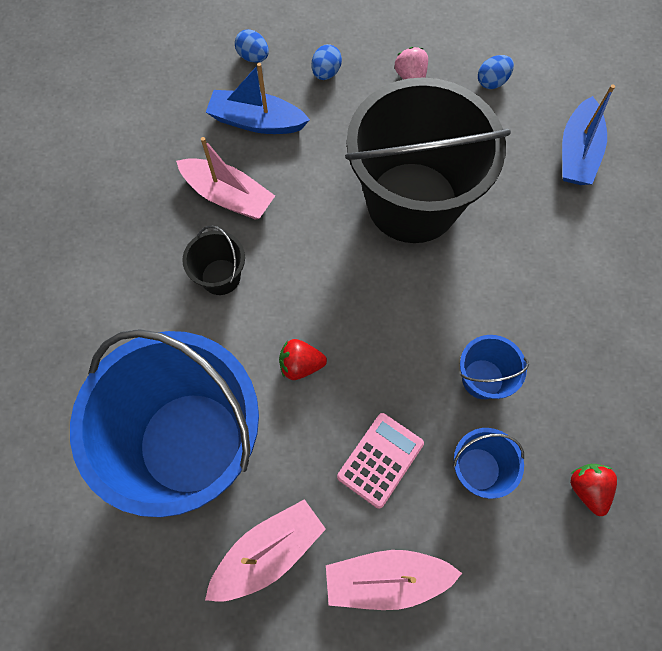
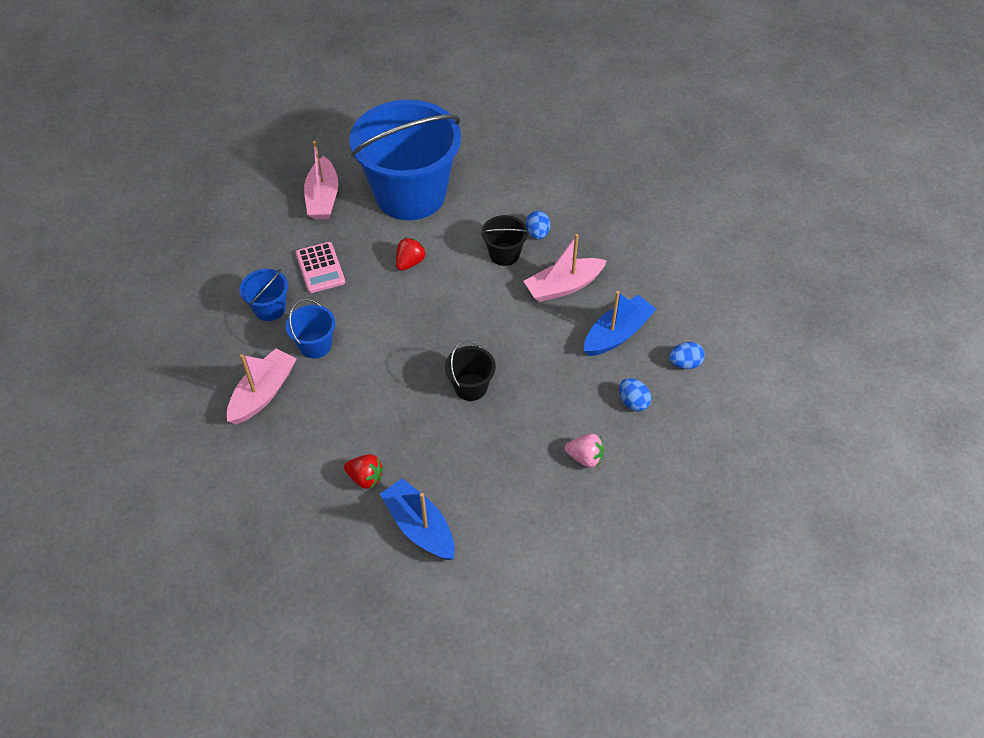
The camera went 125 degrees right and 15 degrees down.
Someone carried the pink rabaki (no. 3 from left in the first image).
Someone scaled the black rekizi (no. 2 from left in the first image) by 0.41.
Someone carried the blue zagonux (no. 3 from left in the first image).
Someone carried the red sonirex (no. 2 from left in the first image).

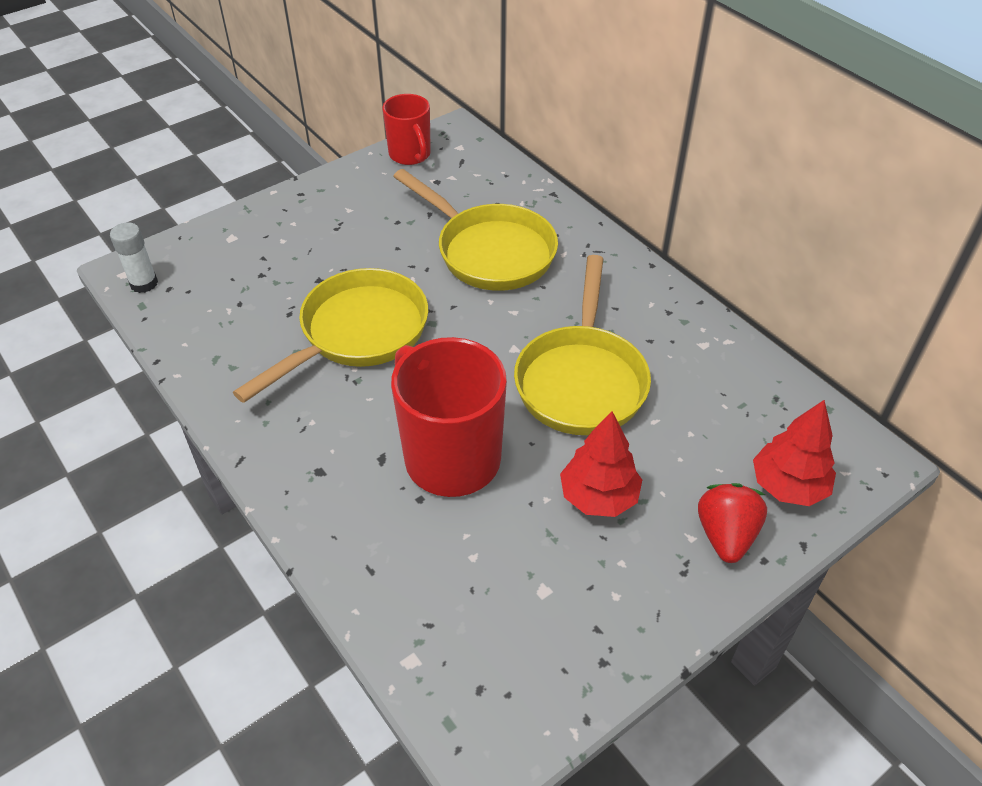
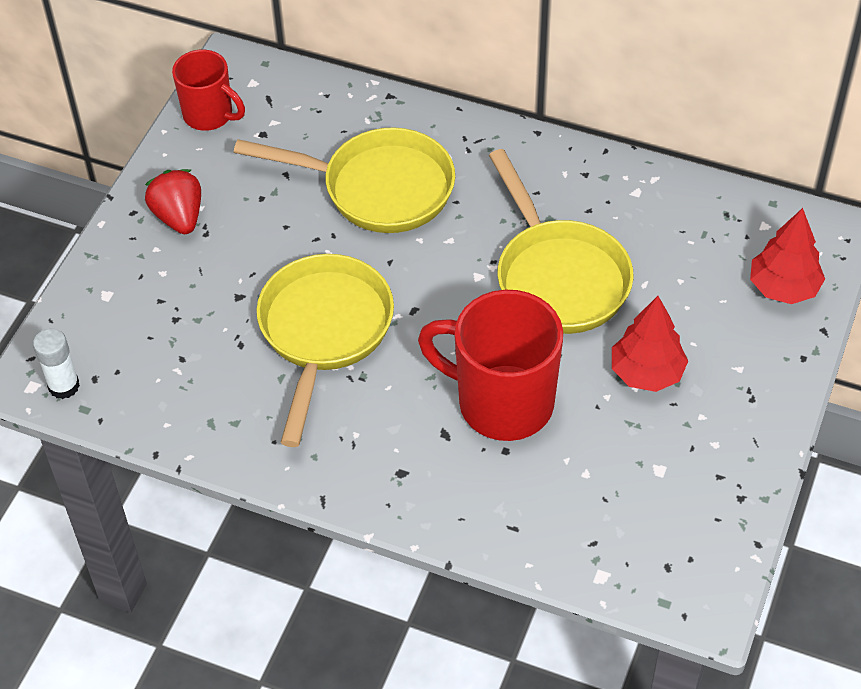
The camera went 30 degrees left and 5 degrees up.
Someone carried the red sonirex.

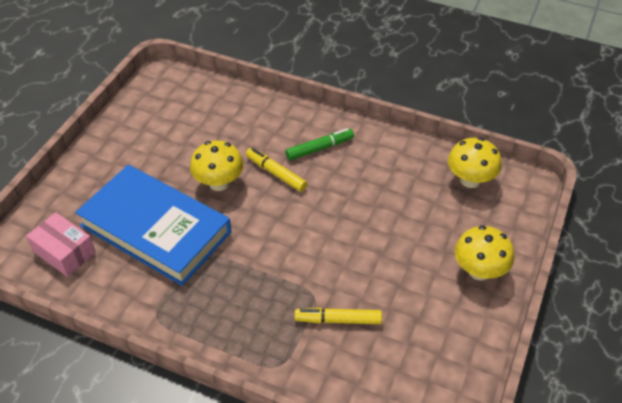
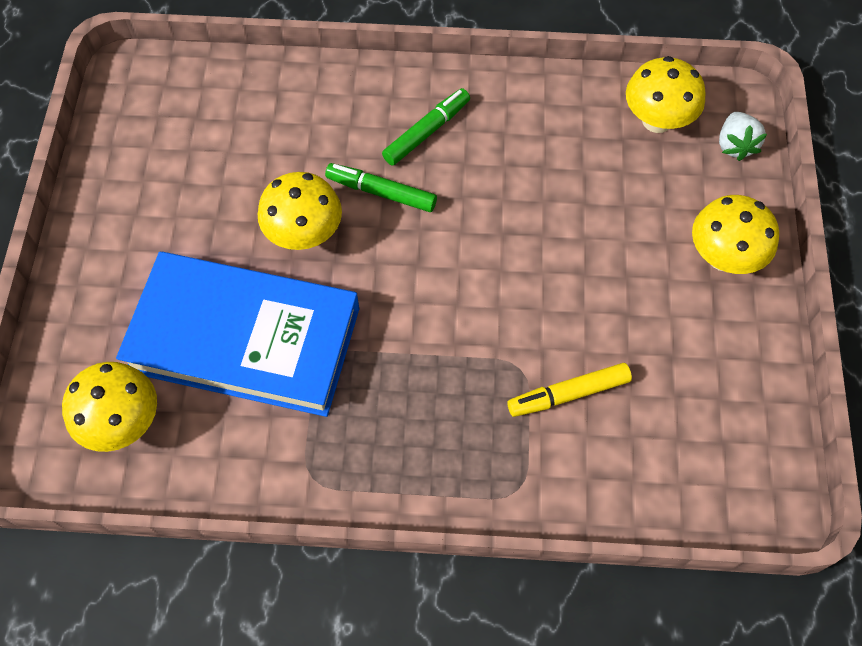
The camera went 20 degrees left and 15 degrees up.
Someone swapped the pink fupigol for the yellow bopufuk (no. 1 from left).
Someone repainted the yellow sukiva (no. 1 from left), which became the green sukiva (no. 1 from left).
Someone put down the white sonirex.

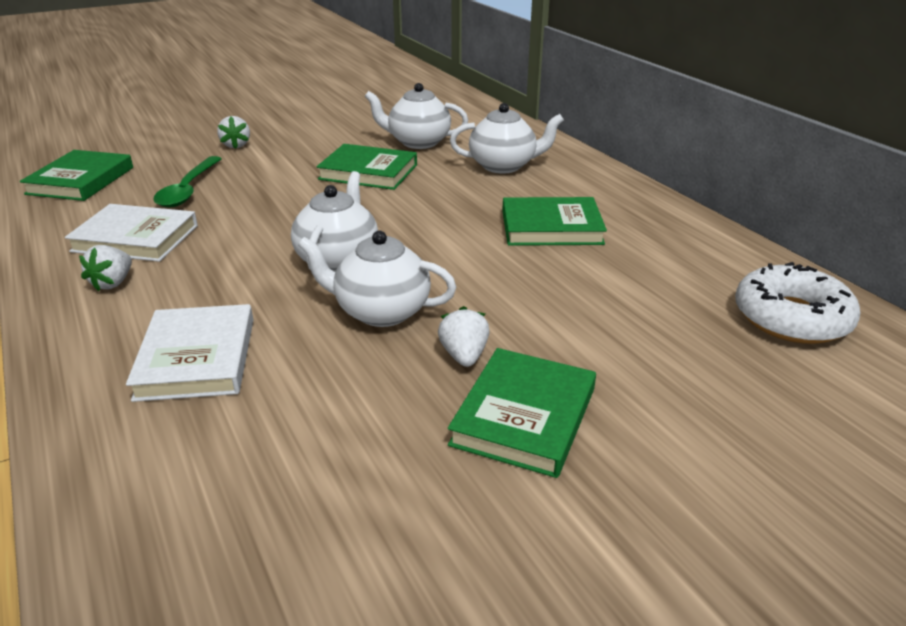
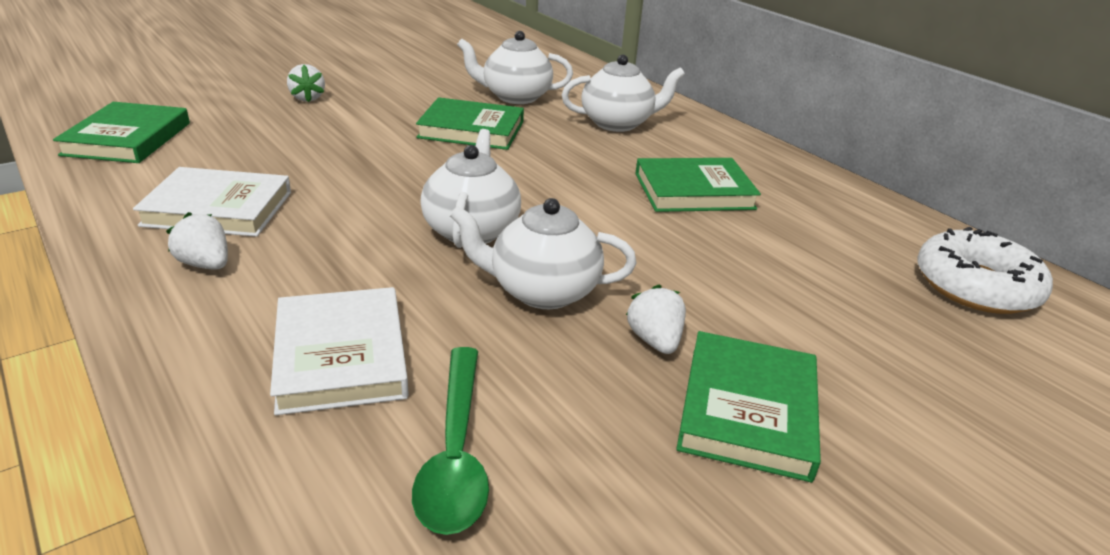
The camera went 10 degrees left and 0 degrees up.
Someone rotated the white sonirex (no. 1 from left) by 120 degrees clockwise.
Someone carried the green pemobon.

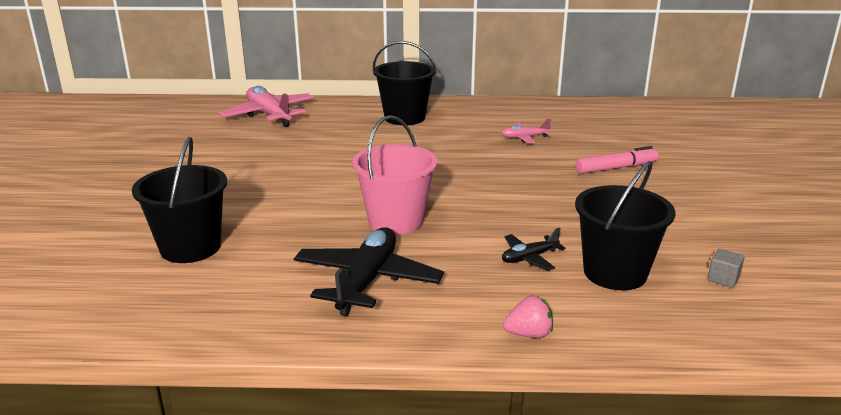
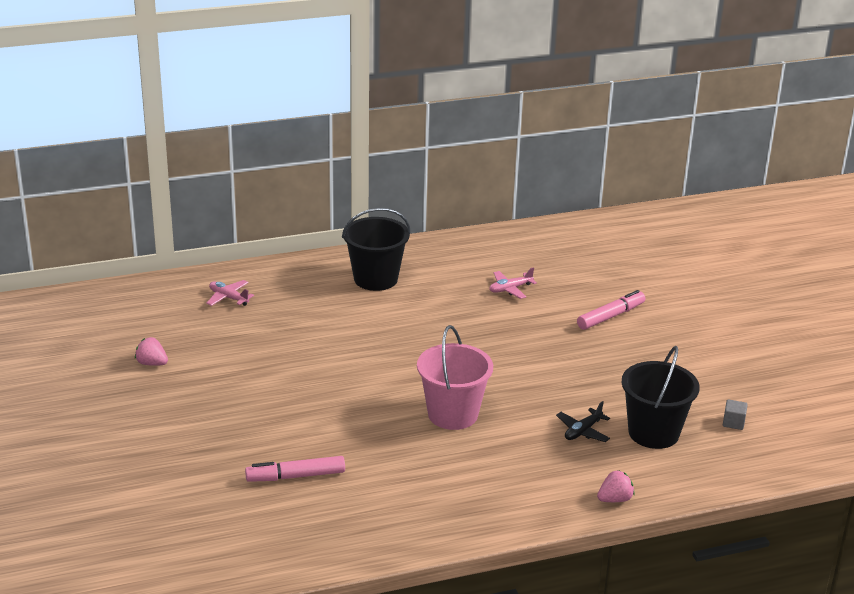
The camera went 20 degrees left and 5 degrees up.
Someone swapped the black rekizi (no. 1 from left) for the pink sukiva (no. 1 from left).
Someone scaled the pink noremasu (no. 1 from left) by 0.51.
Someone took away the black noremasu (no. 1 from left).
Someone put down the pink sonirex (no. 1 from left).

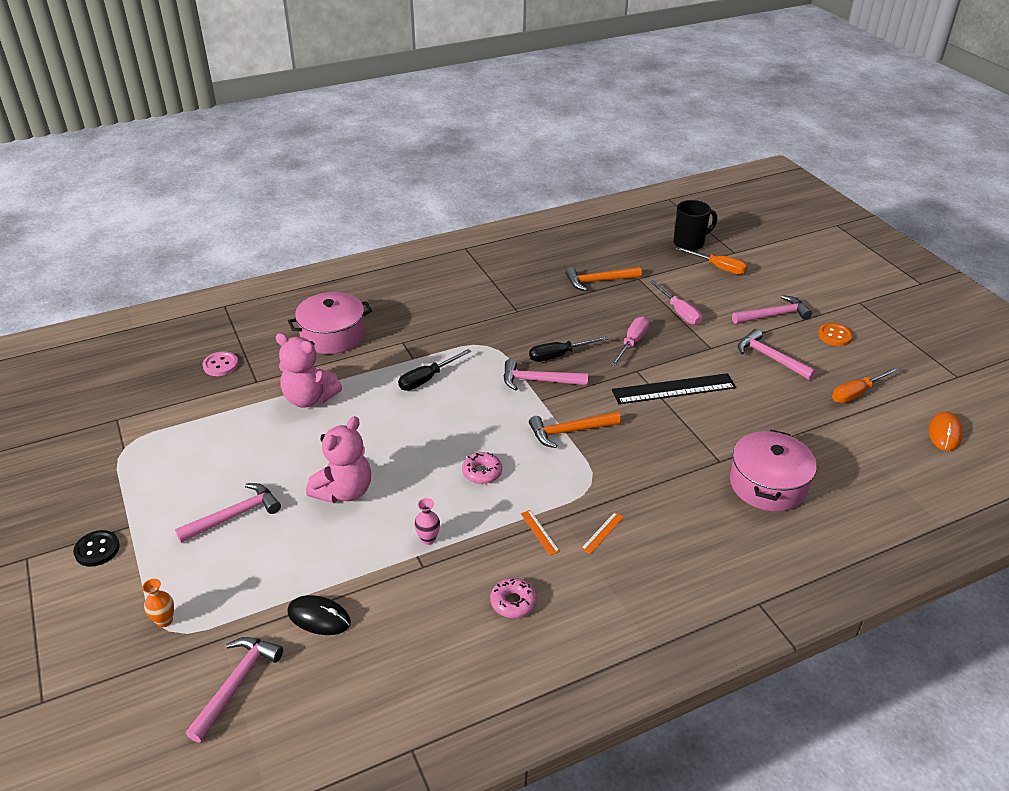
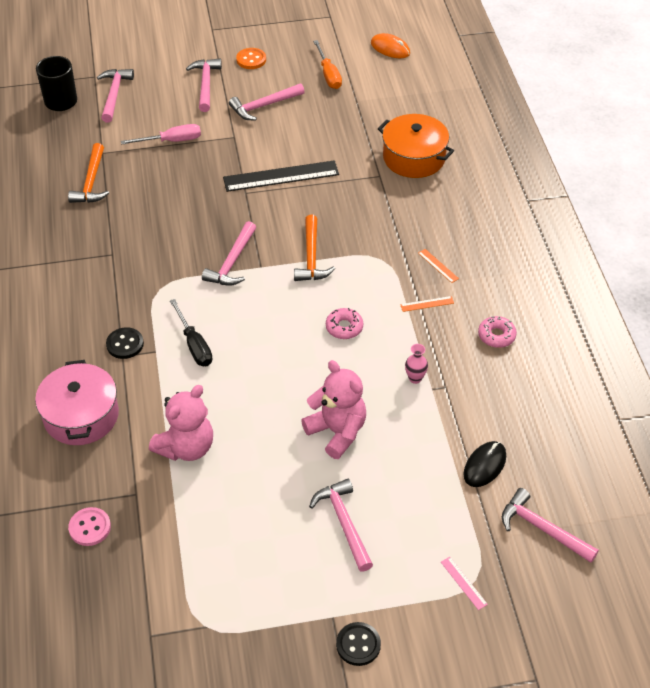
The camera went 75 degrees left and 10 degrees up.
Someone swapped the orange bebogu for the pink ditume.
Someone took away the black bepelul (no. 2 from left).
Someone took away the pink bepelul (no. 1 from left).
Someone rotated the black ditume by 75 degrees clockwise.
Someone swapped the orange bepelul (no. 1 from left) for the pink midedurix (no. 1 from left).
Someone repainted the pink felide (no. 2 from left), which became the orange felide.
Someone put down the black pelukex (no. 1 from left).

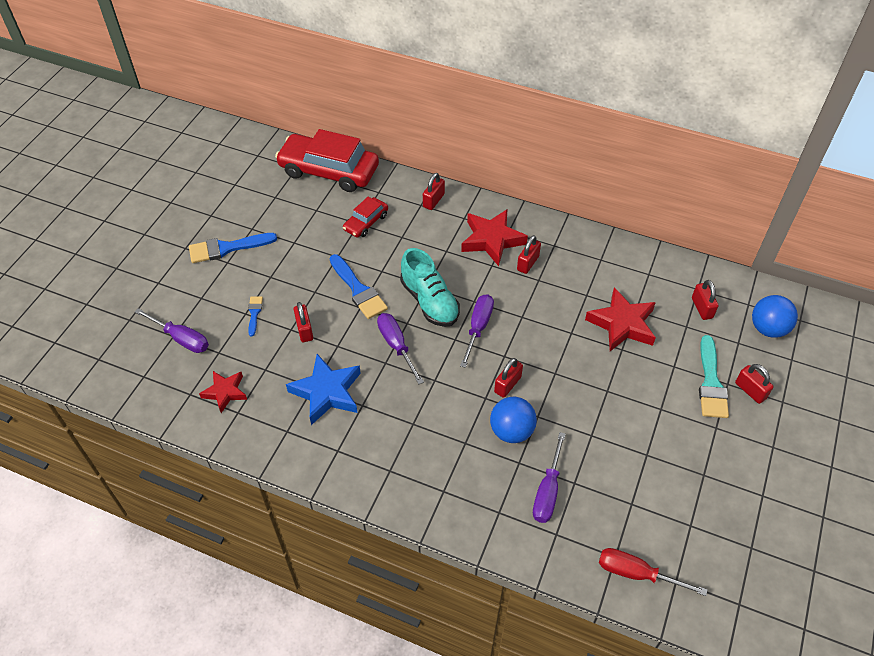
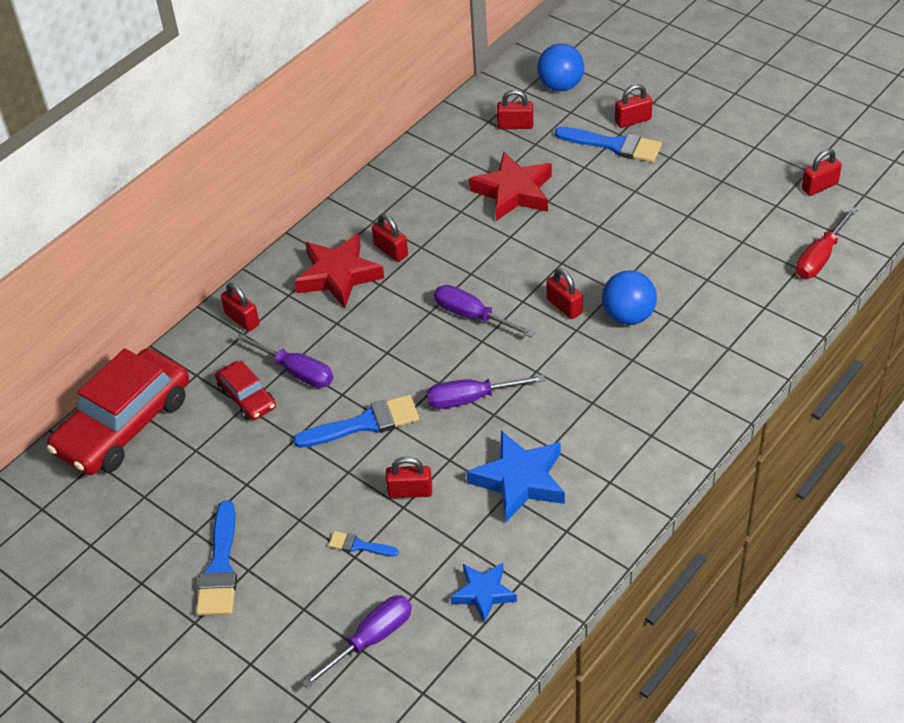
The camera went 70 degrees left and 5 degrees down.
Someone repainted the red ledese (no. 1 from left), which became the blue ledese (no. 1 from left).
Someone took away the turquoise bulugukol.
Someone carried the purple bepelul (no. 4 from left in the first image).
Someone repainted the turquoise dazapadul, which became the blue dazapadul (no. 4 from left).
Someone put down the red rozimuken (no. 7 from left).

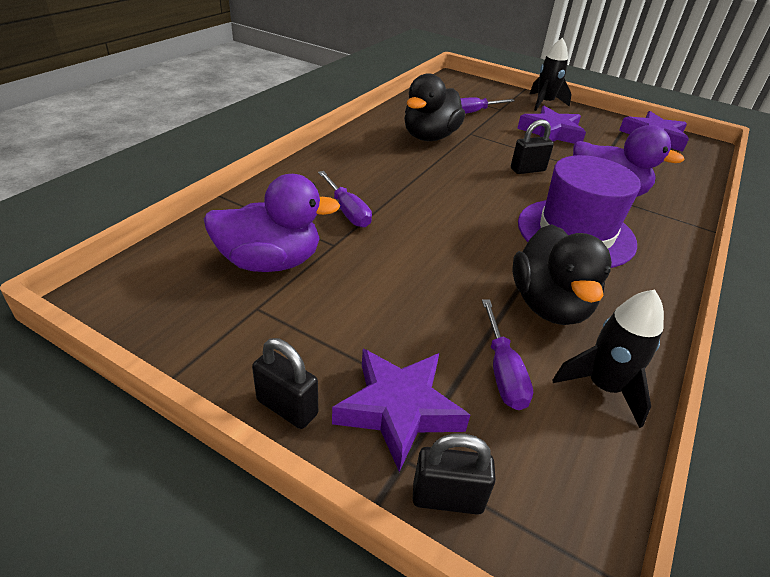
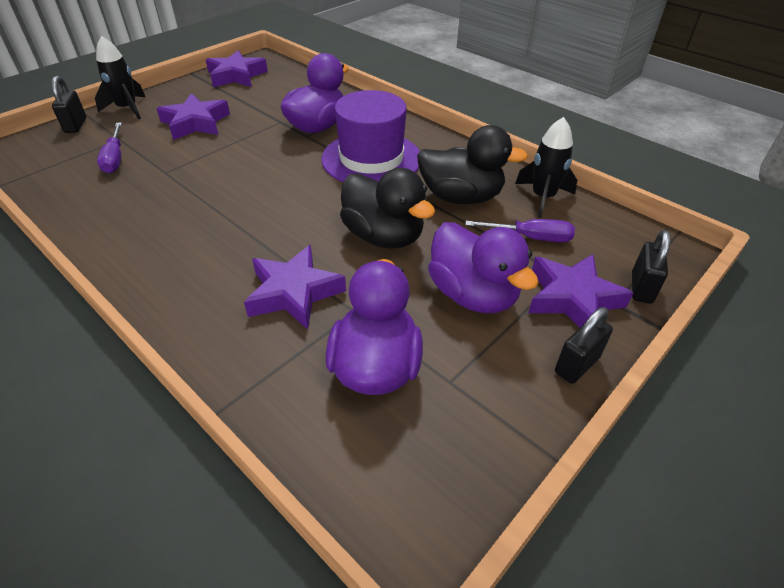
The camera went 75 degrees left and 5 degrees up.
Someone swapped the purple bepelul (no. 1 from left) for the purple ledese (no. 3 from left).
Someone carried the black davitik (no. 1 from left).
Someone carried the black rozimuken (no. 3 from left in the first image).
Someone put down the purple davitik (no. 3 from left).

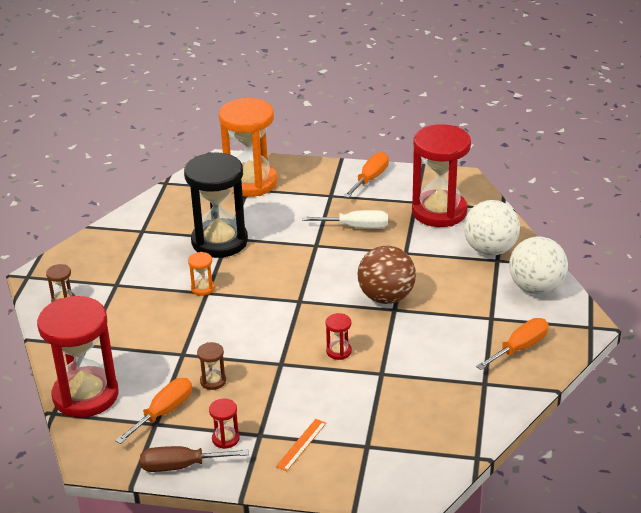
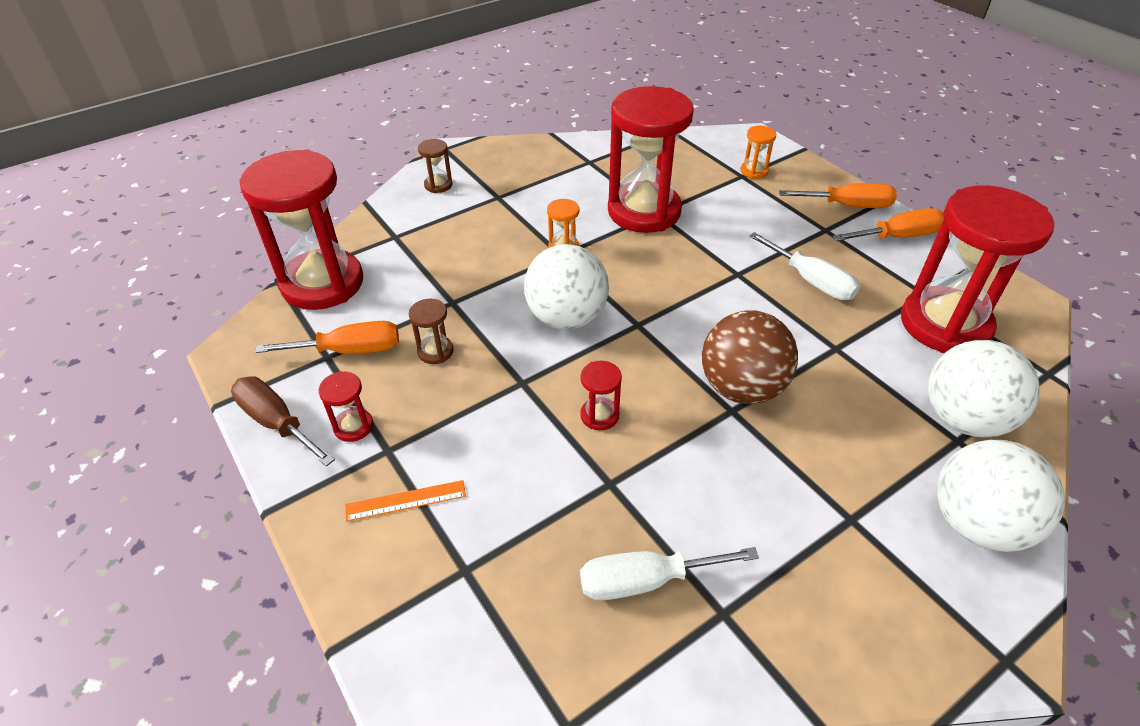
The camera went 45 degrees right and 10 degrees up.
Someone repainted the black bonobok, which became the red bonobok (no. 4 from left).
Someone scaled the orange bonobok (no. 2 from left) by 0.40.
Someone carried the orange bepelul (no. 3 from left in the first image).
Someone put down the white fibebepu (no. 1 from left).
Someone put down the white bepelul (no. 1 from left).

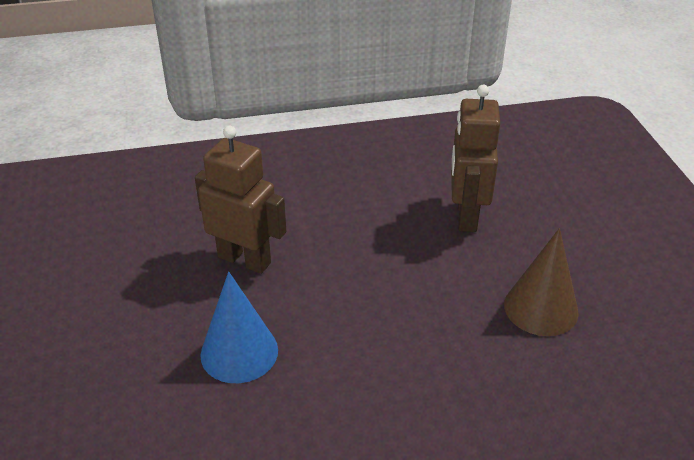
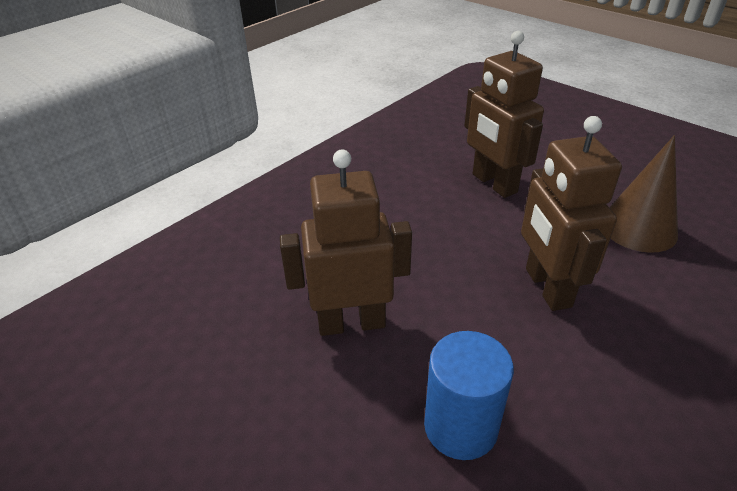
The camera went 35 degrees left and 0 degrees up.
Someone swapped the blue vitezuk for the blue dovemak.
Someone put down the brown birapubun (no. 3 from left).

